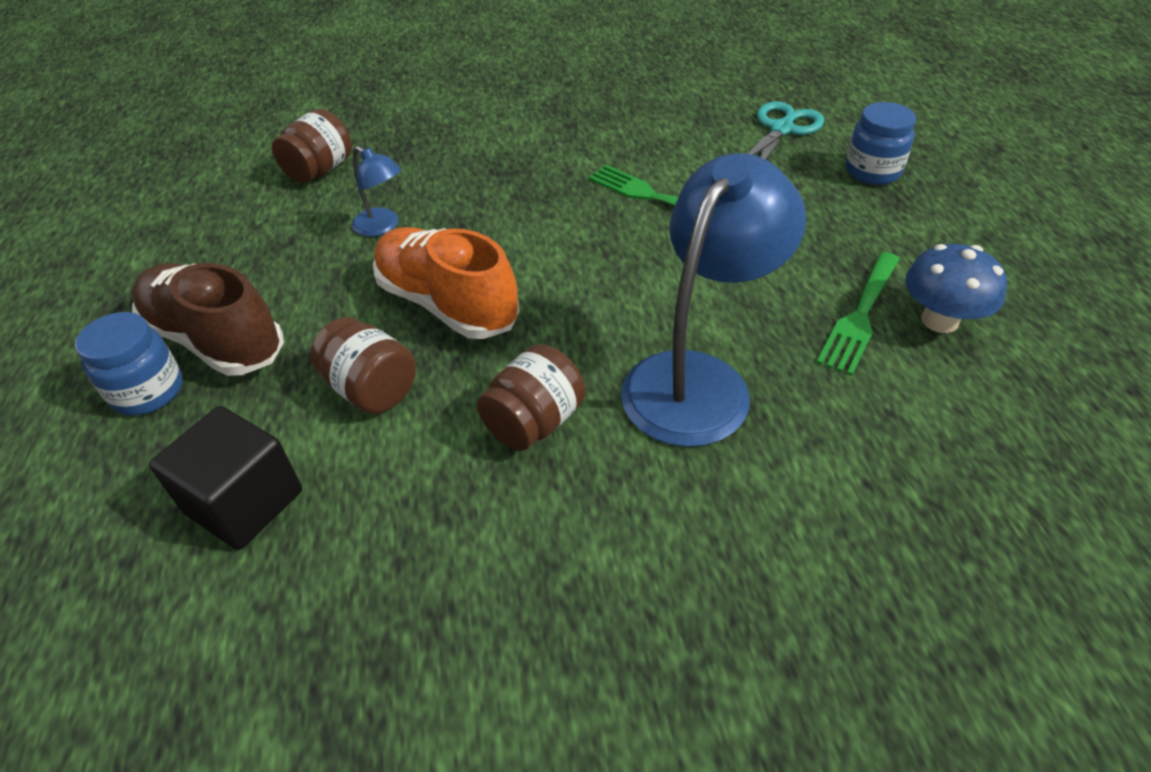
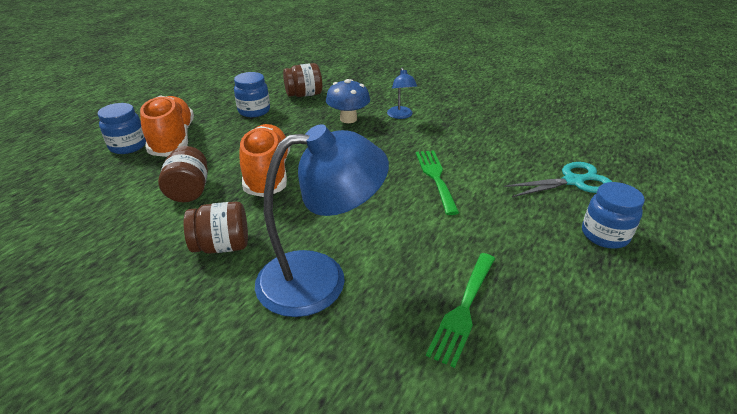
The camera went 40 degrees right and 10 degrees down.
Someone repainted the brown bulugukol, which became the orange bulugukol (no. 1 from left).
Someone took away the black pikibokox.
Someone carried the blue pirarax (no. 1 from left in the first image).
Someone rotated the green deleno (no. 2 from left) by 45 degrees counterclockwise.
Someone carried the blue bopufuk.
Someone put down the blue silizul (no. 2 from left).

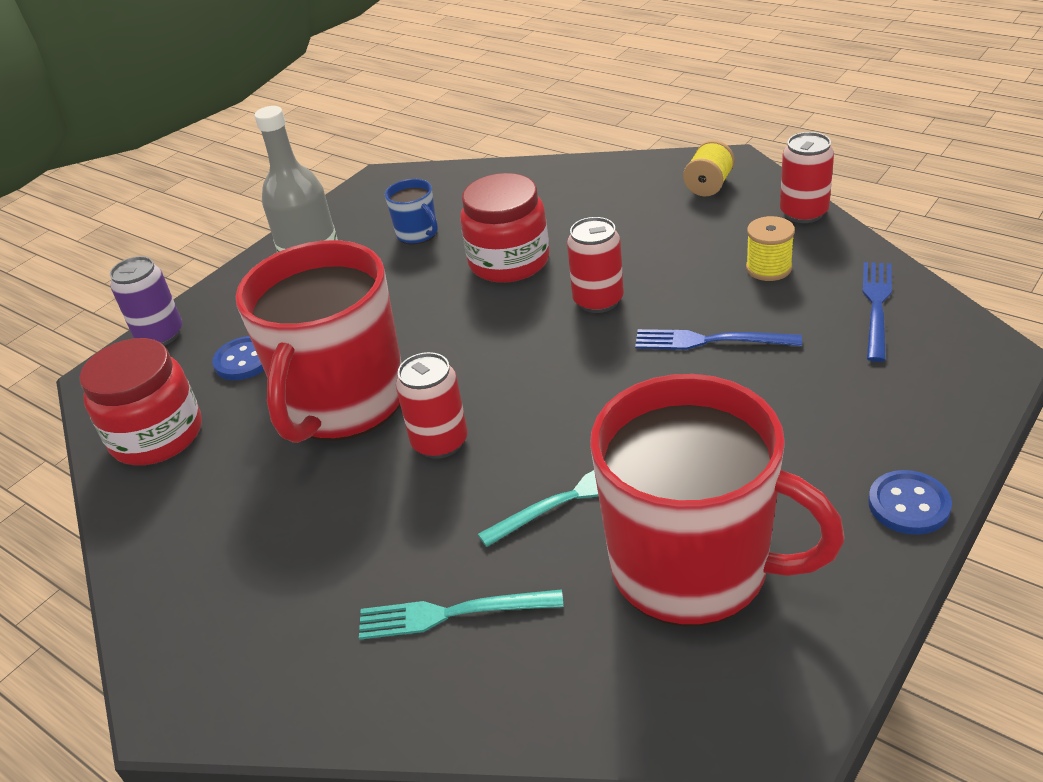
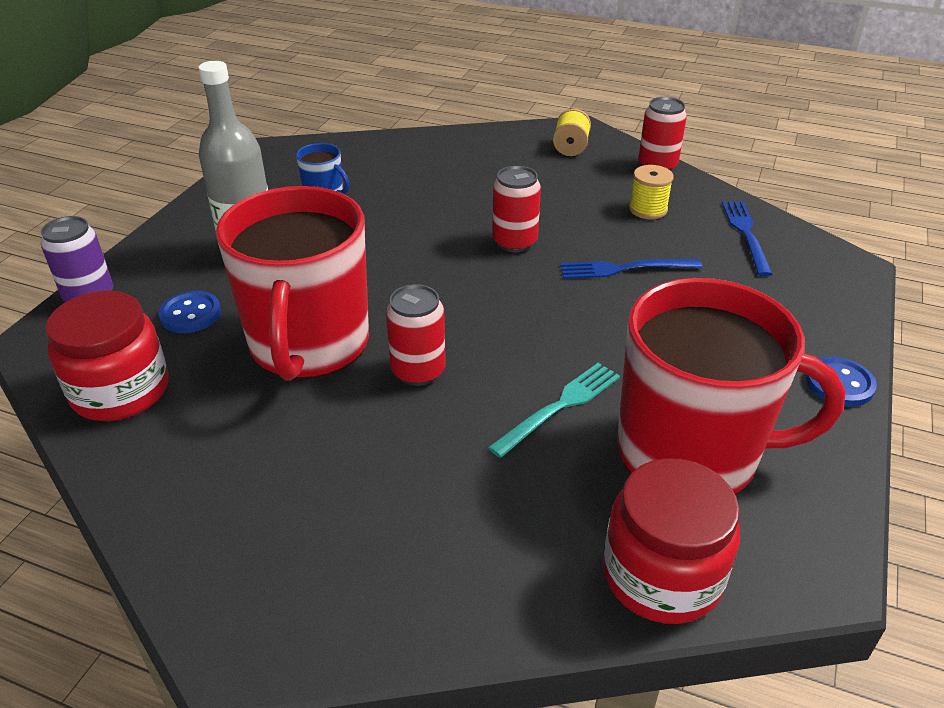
The camera went 20 degrees left and 0 degrees up.
Someone took away the turquoise deleno (no. 1 from left).
Someone carried the red silizul (no. 2 from left).

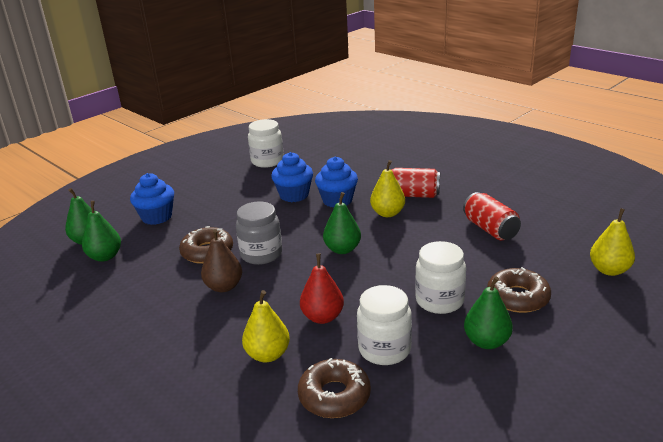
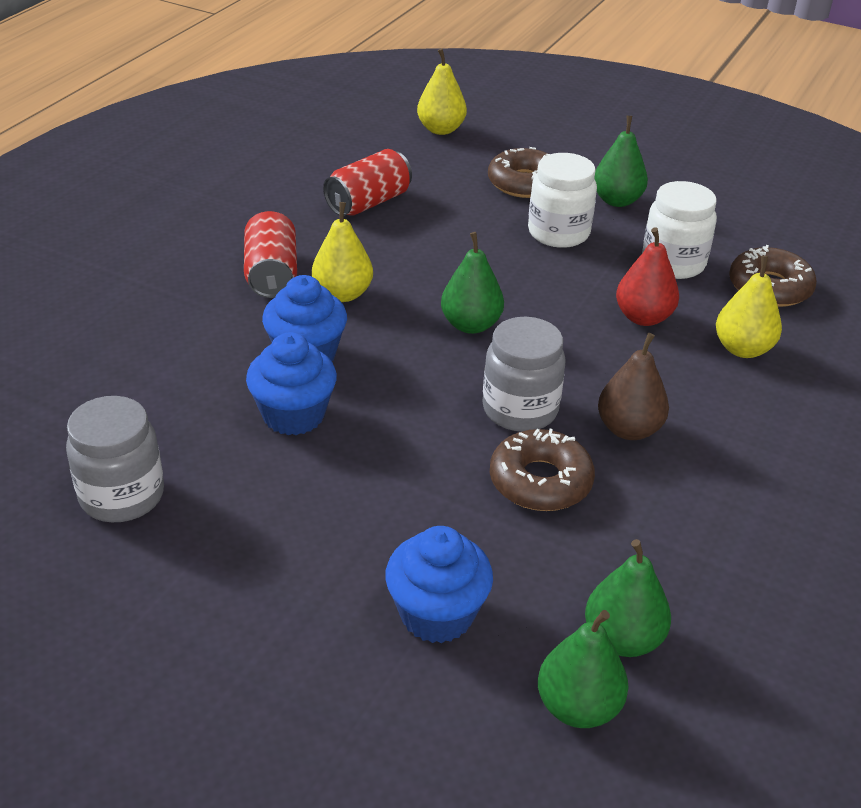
The camera went 110 degrees left and 10 degrees up.
Someone repainted the white silizul (no. 1 from left), which became the grey silizul (no. 1 from left).

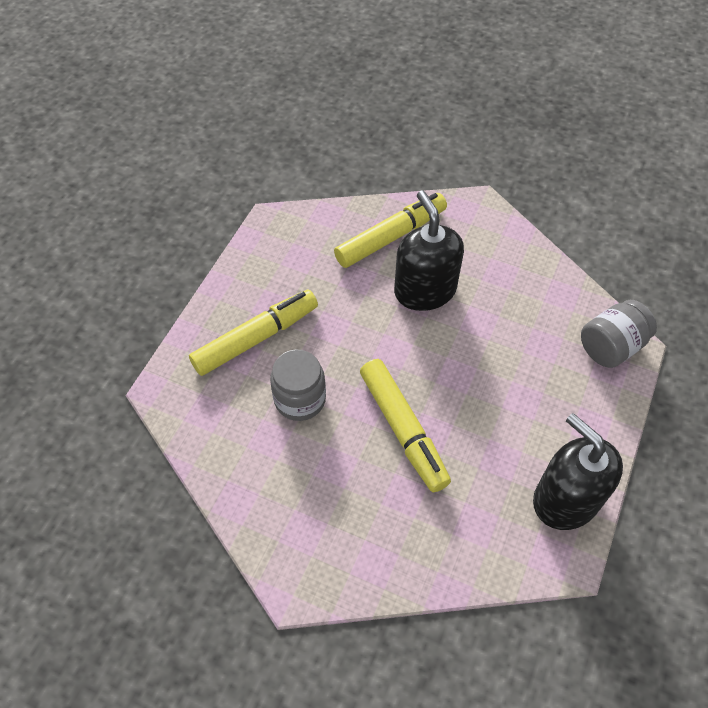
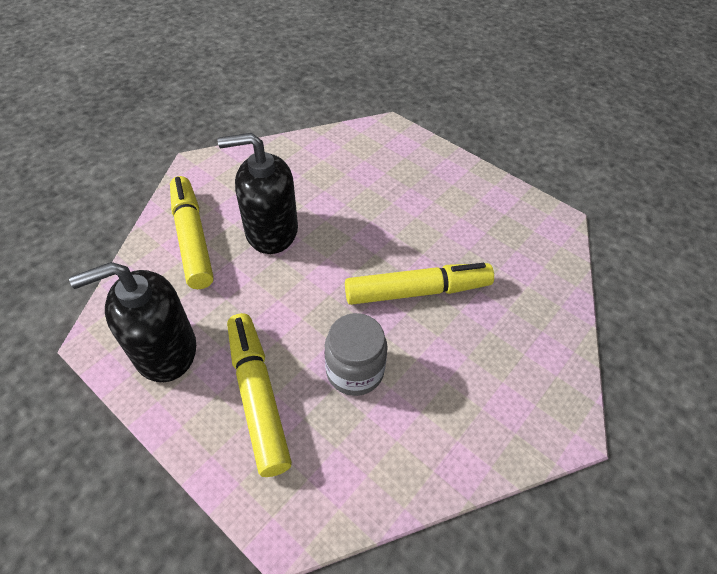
The camera went 75 degrees left and 5 degrees down.
Someone carried the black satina (no. 2 from left in the first image).
Someone took away the grey silizul (no. 2 from left).

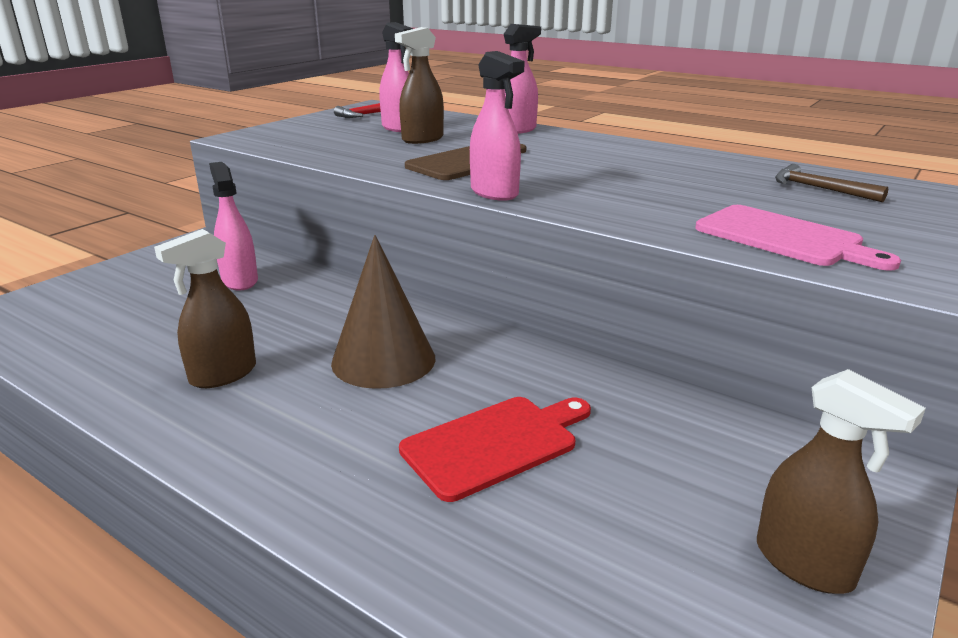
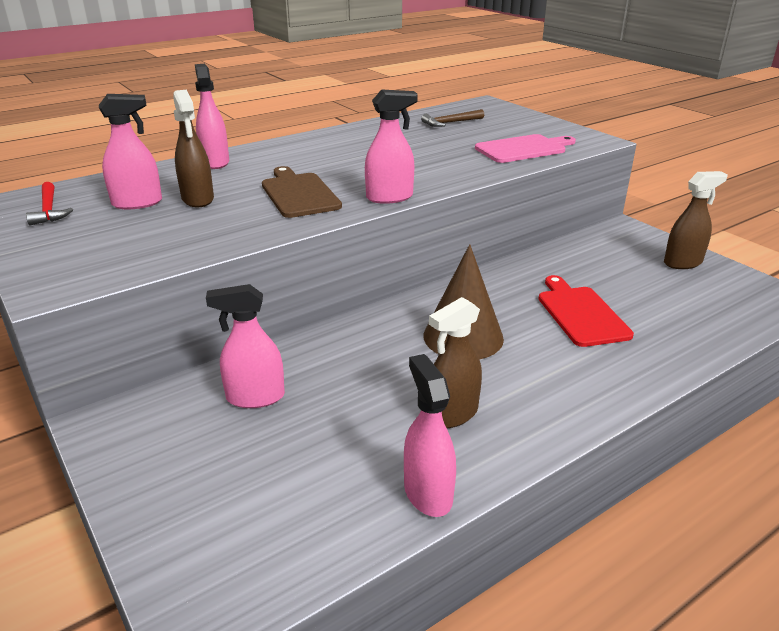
The camera went 70 degrees left and 5 degrees up.
Someone rotated the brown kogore (no. 1 from left in the first image) by 75 degrees clockwise.
Someone put down the pink kogore (no. 5 from left).

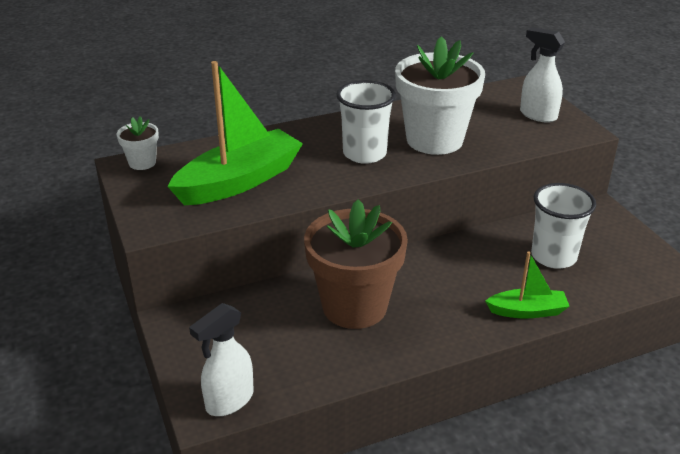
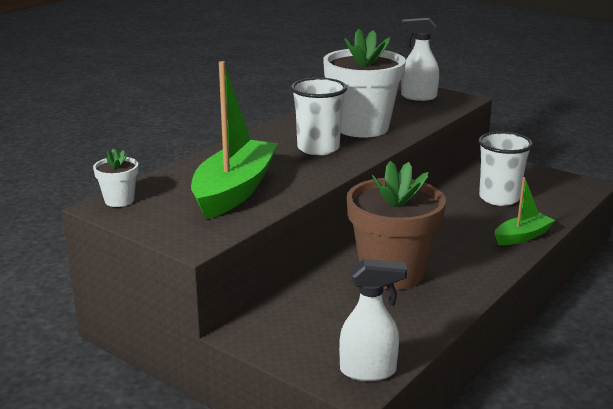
The camera went 30 degrees left and 10 degrees down.
Someone rotated the white kogore (no. 1 from left) by 105 degrees counterclockwise.

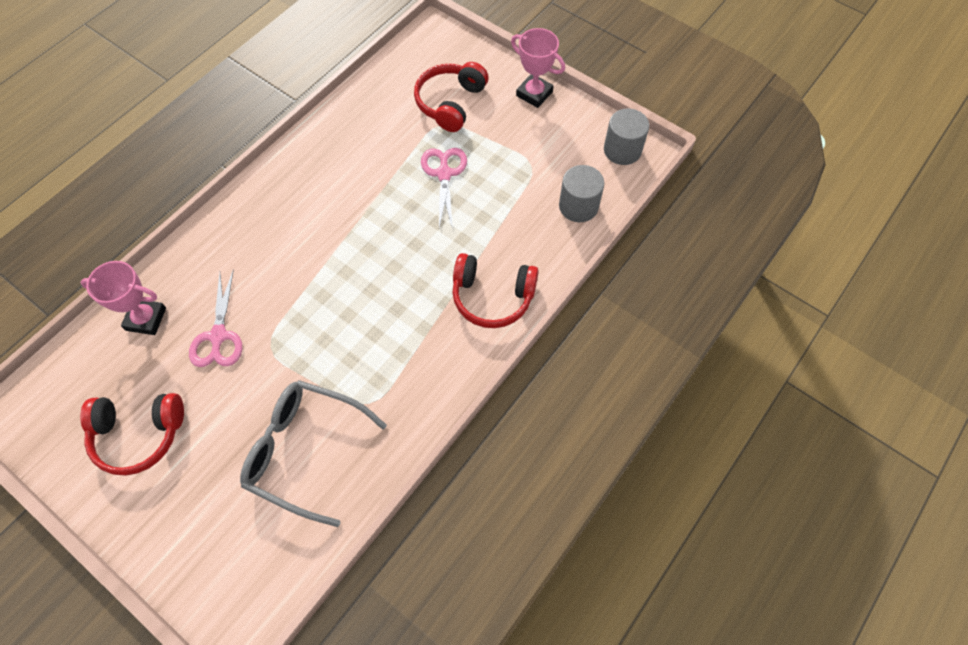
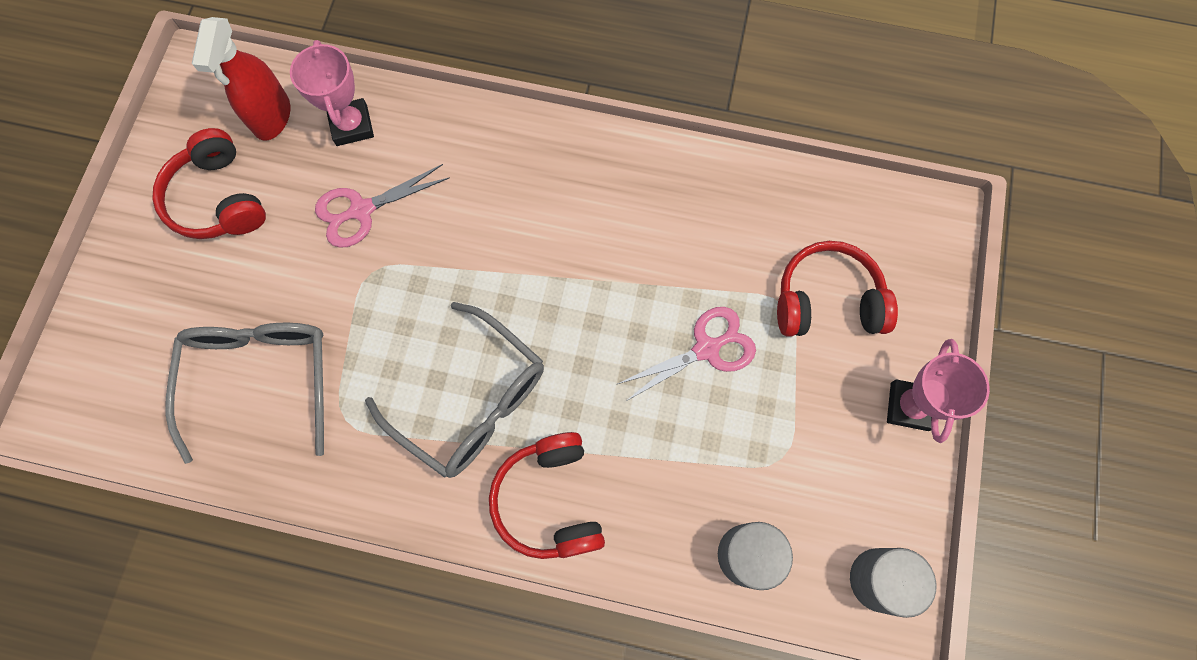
The camera went 65 degrees right and 10 degrees up.
Someone put down the red kogore.
Someone put down the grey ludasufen (no. 2 from left).

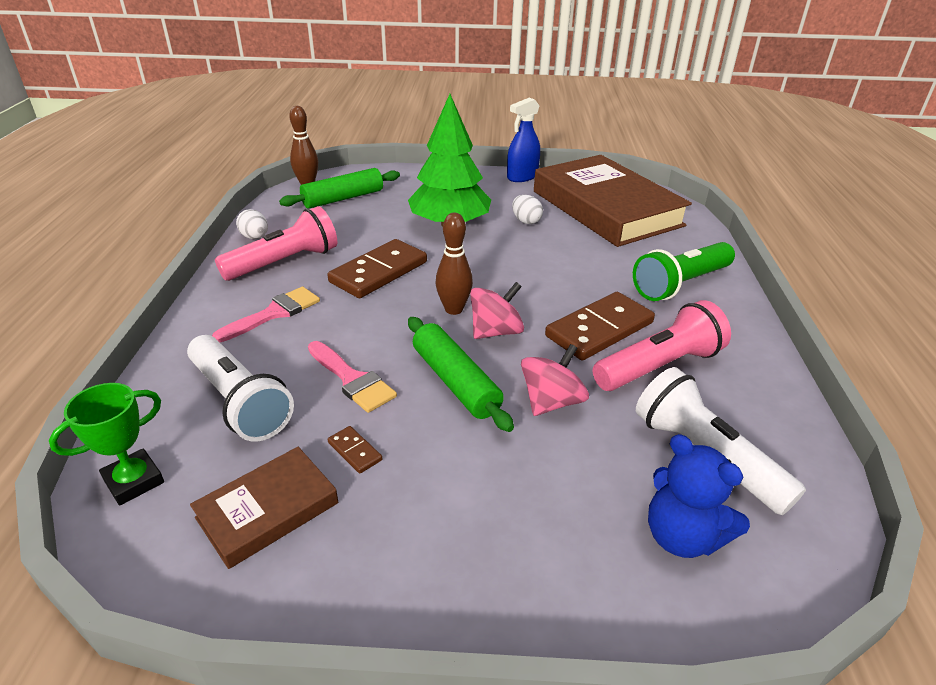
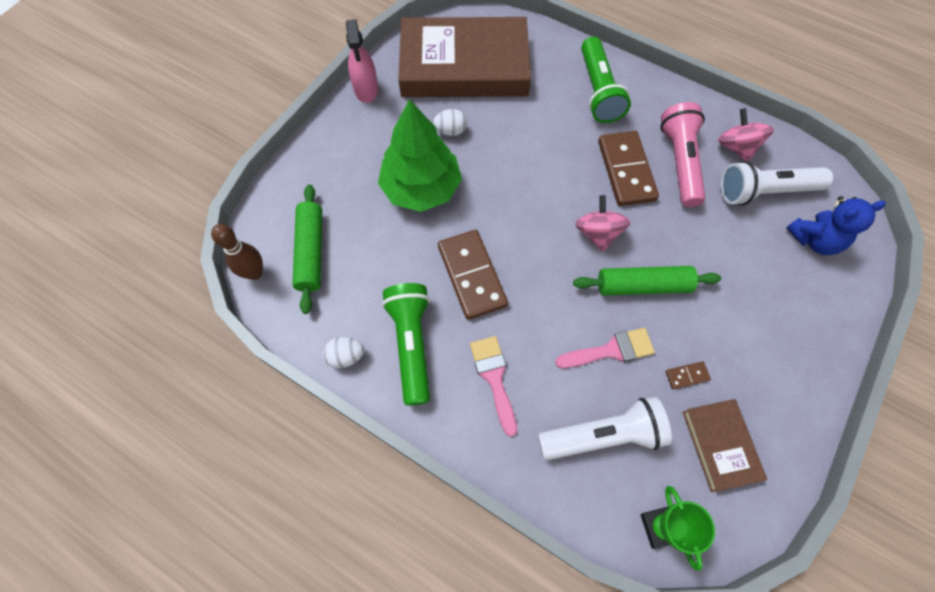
The camera went 60 degrees left and 30 degrees up.
Someone repainted the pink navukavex (no. 1 from left), which became the green navukavex (no. 1 from left).
Someone took away the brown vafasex (no. 2 from left).
Someone repainted the blue kogore, which became the pink kogore.
Someone carried the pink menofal (no. 2 from left).

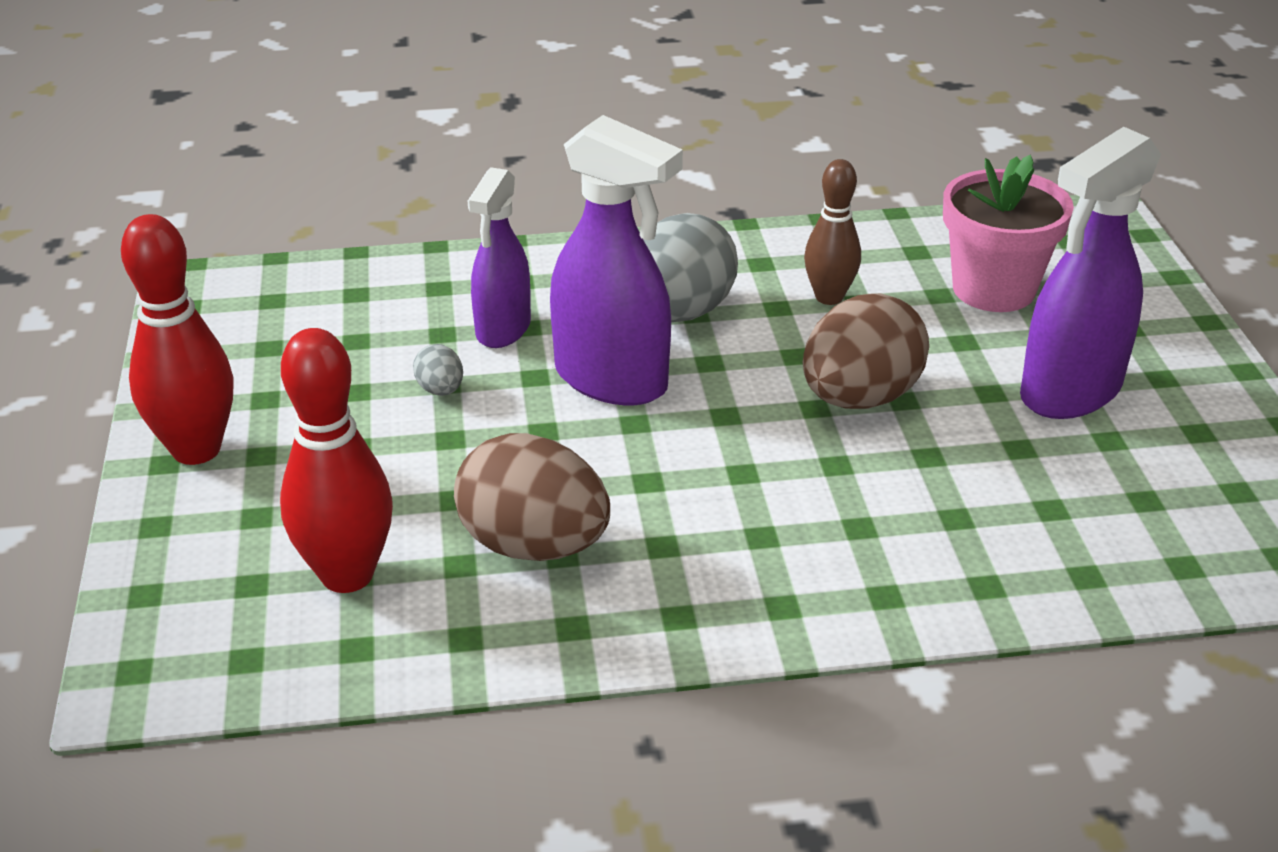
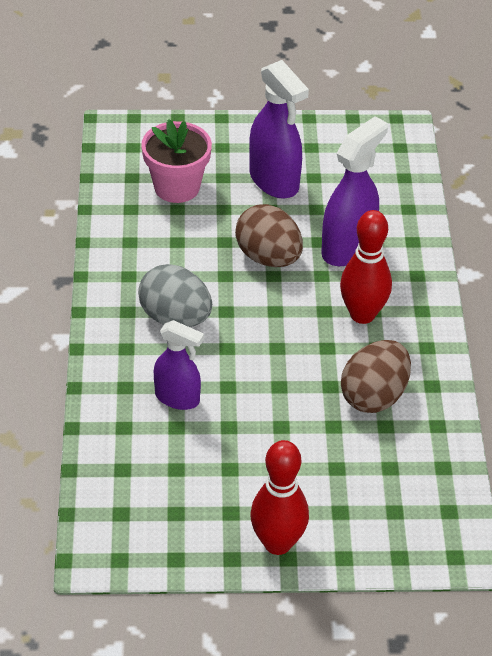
The camera went 85 degrees left and 10 degrees up.
Someone carried the red vafasex (no. 2 from left).
Someone took away the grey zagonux (no. 1 from left).
Someone carried the purple kogore (no. 2 from left in the first image).
Someone took away the brown vafasex.

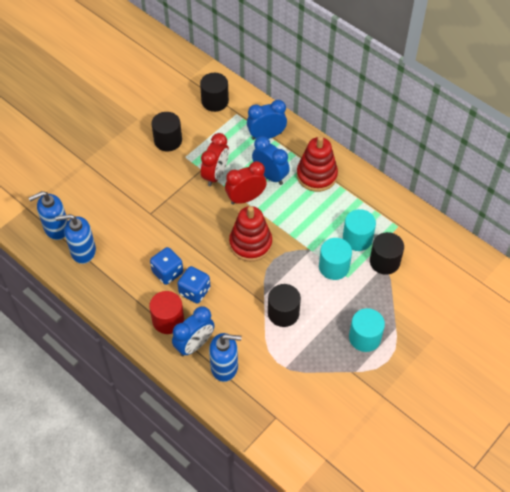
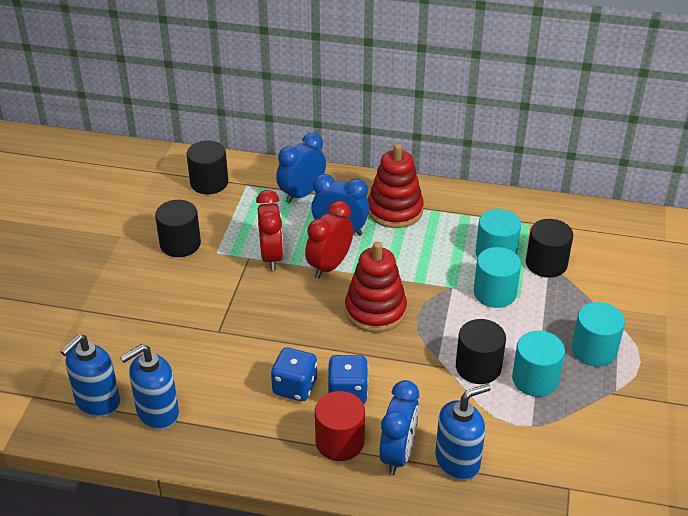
The camera went 30 degrees left and 15 degrees down.
Someone put down the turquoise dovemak (no. 3 from left).

